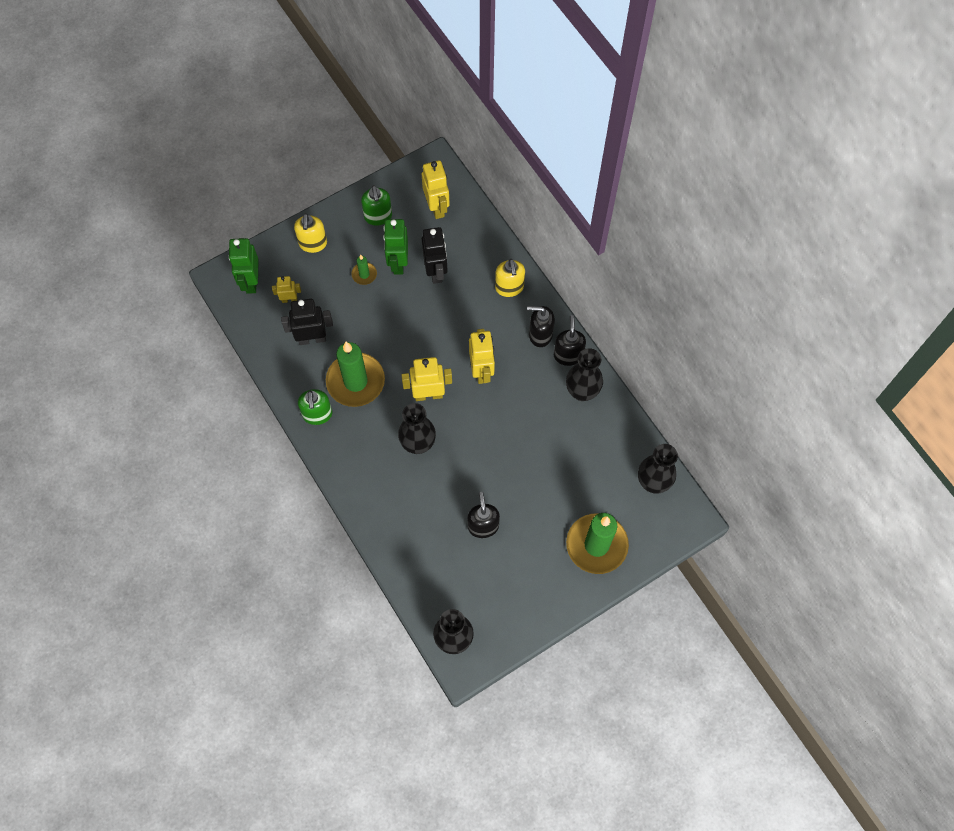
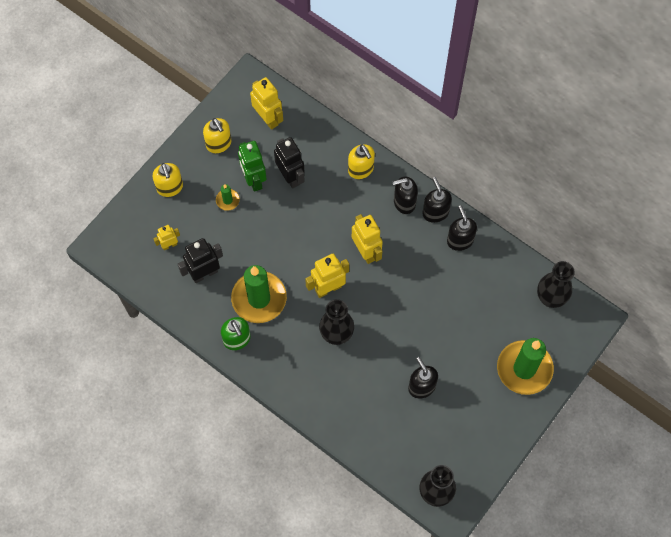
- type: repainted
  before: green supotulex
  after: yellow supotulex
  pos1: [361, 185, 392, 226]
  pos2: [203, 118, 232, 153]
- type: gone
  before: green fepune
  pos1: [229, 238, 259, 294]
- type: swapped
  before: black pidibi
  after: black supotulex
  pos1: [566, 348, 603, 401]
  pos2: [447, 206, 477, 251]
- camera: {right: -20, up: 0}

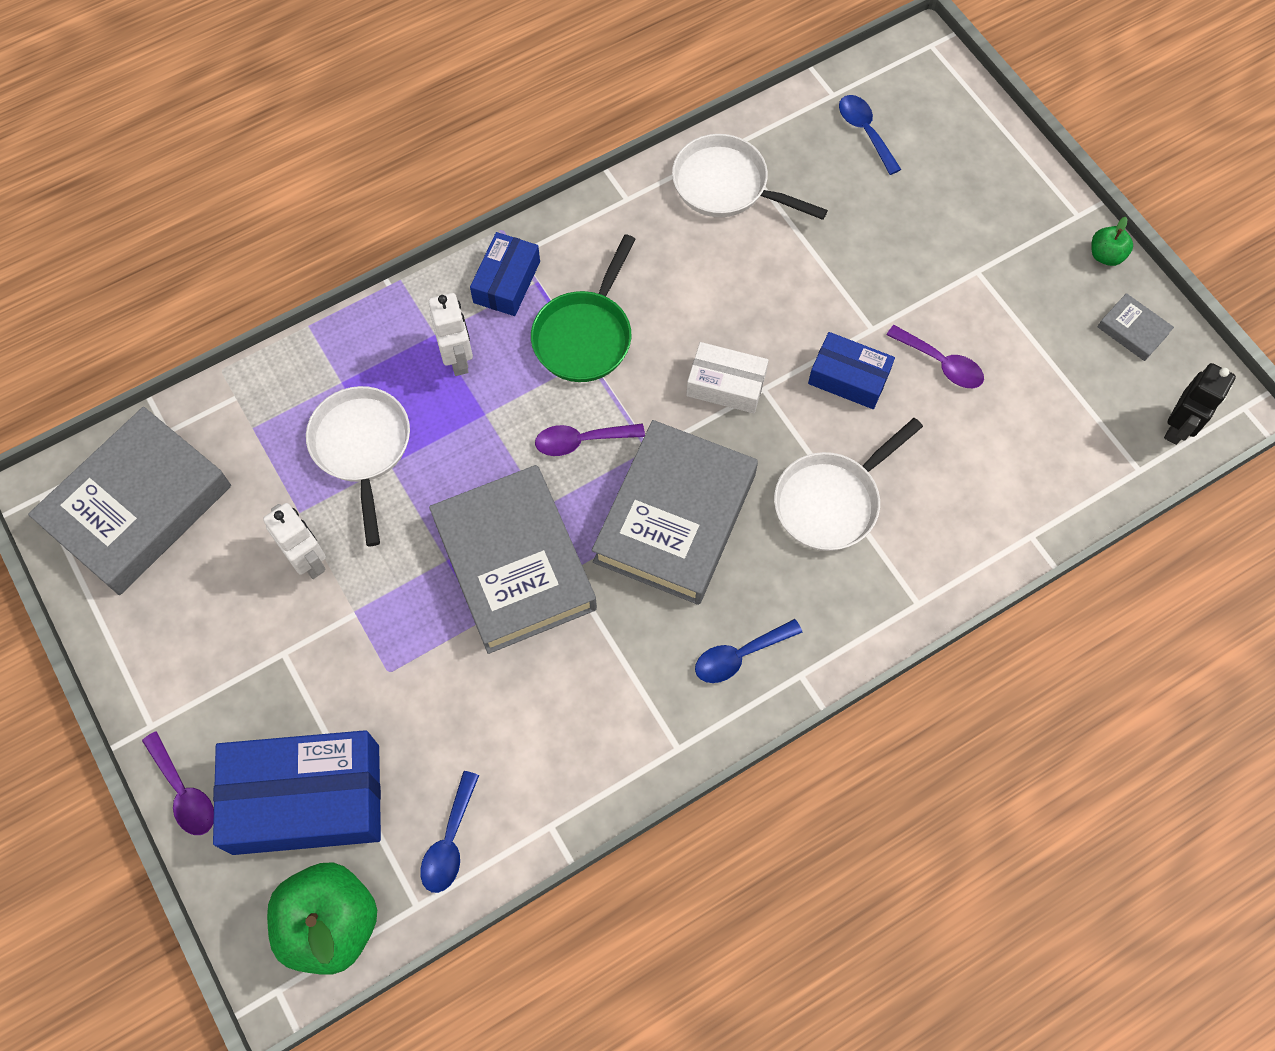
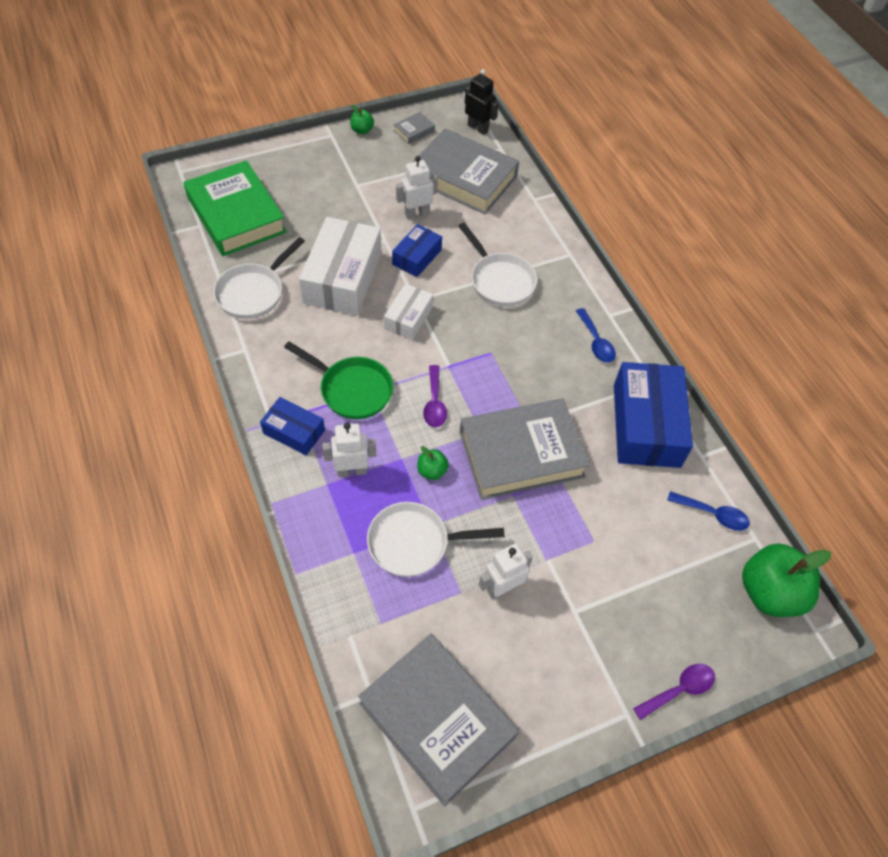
- type: swapped
  before: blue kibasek
  after: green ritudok
  pos1: [839, 95, 902, 175]
  pos2: [183, 160, 287, 256]
- type: swapped
  before: purple kibasek
  after: white fepune
  pos1: [886, 325, 984, 388]
  pos2: [396, 156, 438, 219]
- type: shifted
  before: grey ritudok
  pos1: [592, 420, 758, 605]
  pos2: [413, 128, 519, 215]
- type: shifted
  before: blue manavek
  pos1: [213, 730, 381, 855]
  pos2: [614, 362, 693, 468]
- type: new
  after: white manavek
  pos2: [299, 217, 381, 315]
- type: new
  after: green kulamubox
  pos2: [417, 446, 449, 480]
- camera: {right: -85, up: -10}

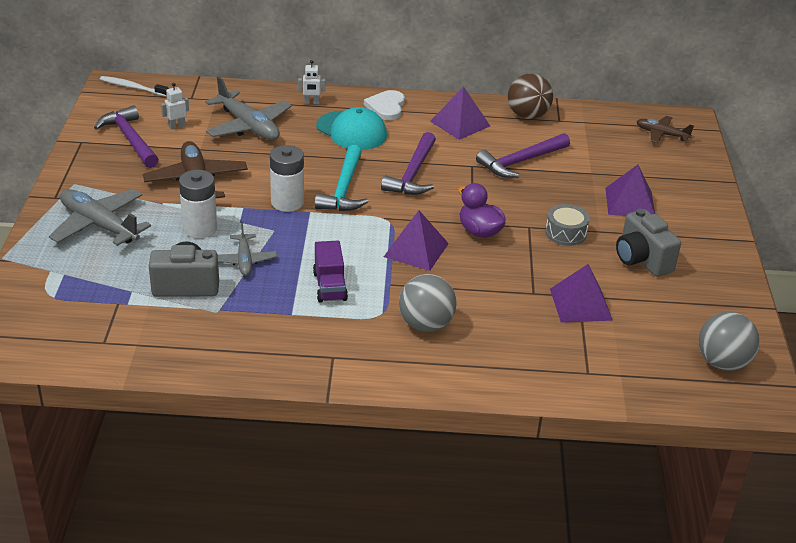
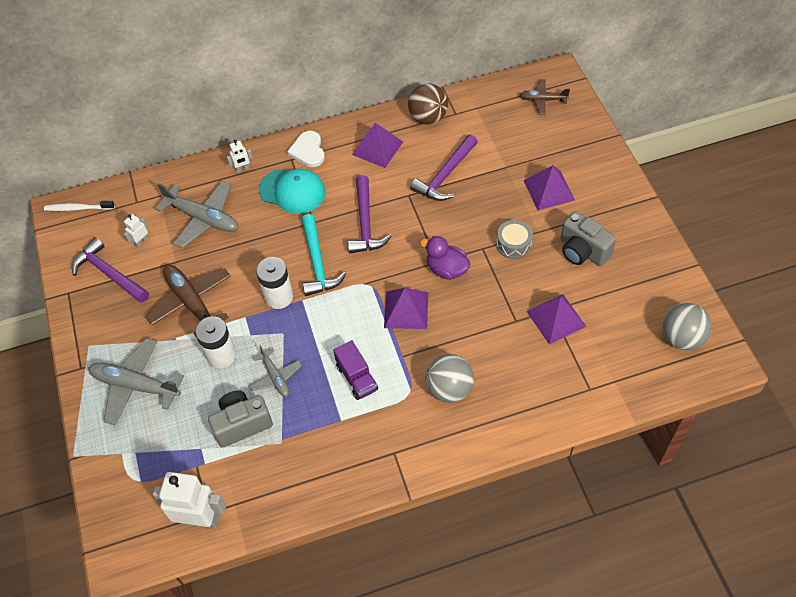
- type: new
  after: white fepune
  pos2: [153, 472, 226, 529]
- camera: {right: -15, up: 20}

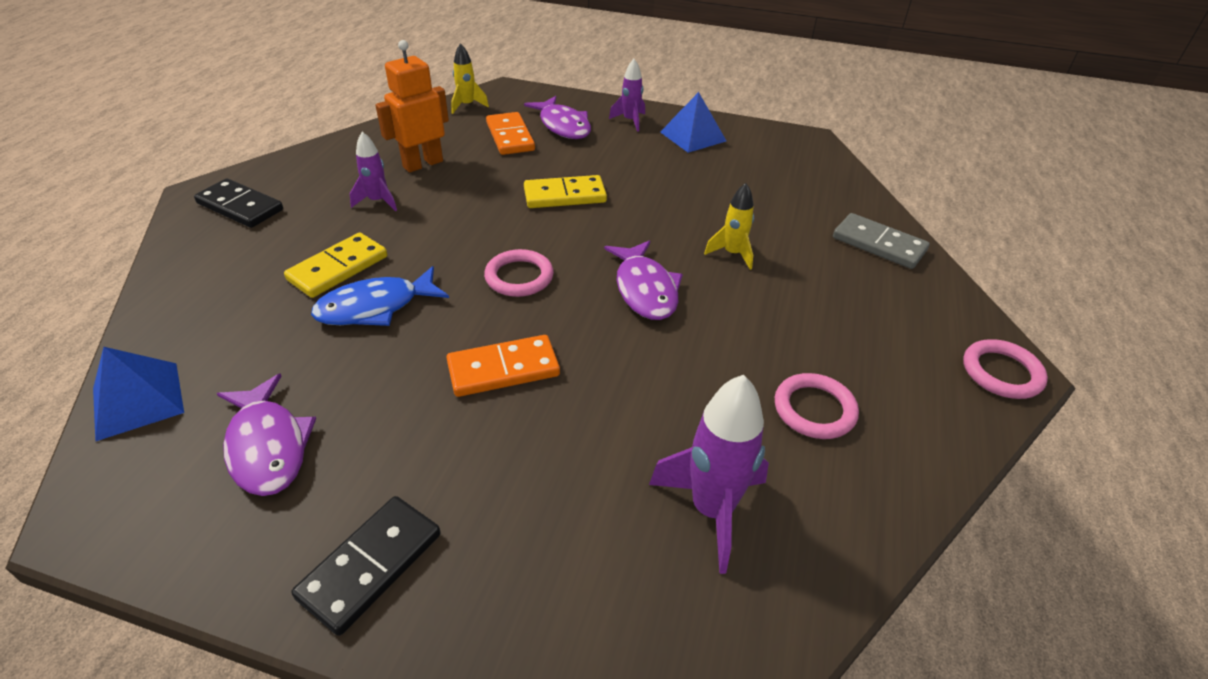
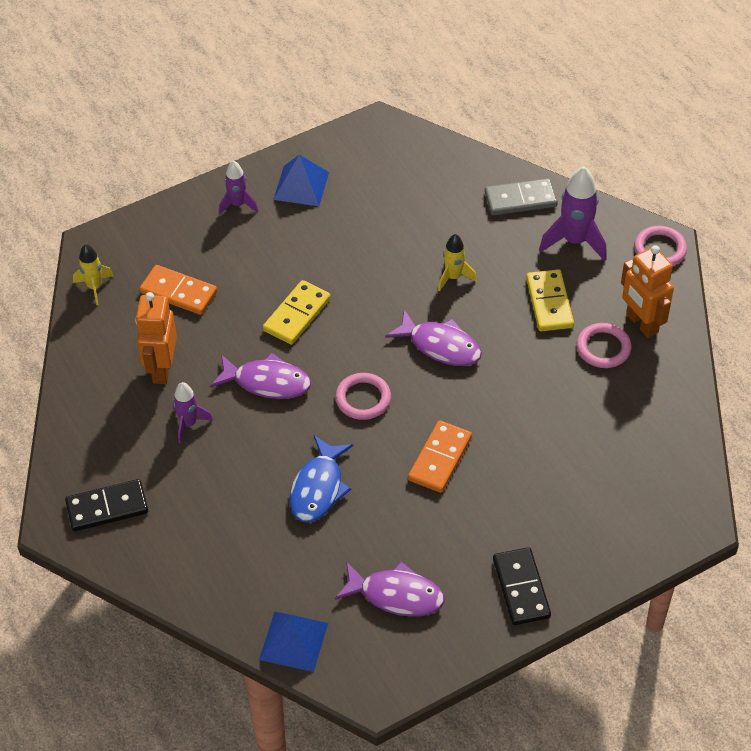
- type: shifted
  before: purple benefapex
  pos1: [524, 96, 591, 139]
  pos2: [211, 352, 311, 399]
- type: shifted
  before: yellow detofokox
  pos1: [284, 232, 387, 298]
  pos2: [526, 269, 574, 331]
- type: shifted
  before: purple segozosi
  pos1: [649, 375, 769, 574]
  pos2: [539, 166, 607, 261]
- type: new
  after: orange fepune
  pos2: [621, 245, 674, 338]
- camera: {right: -45, up: 10}

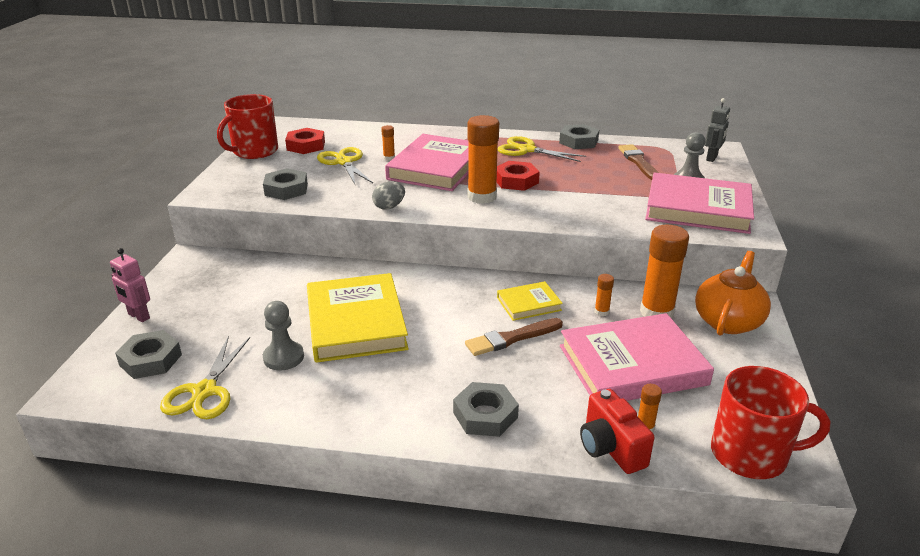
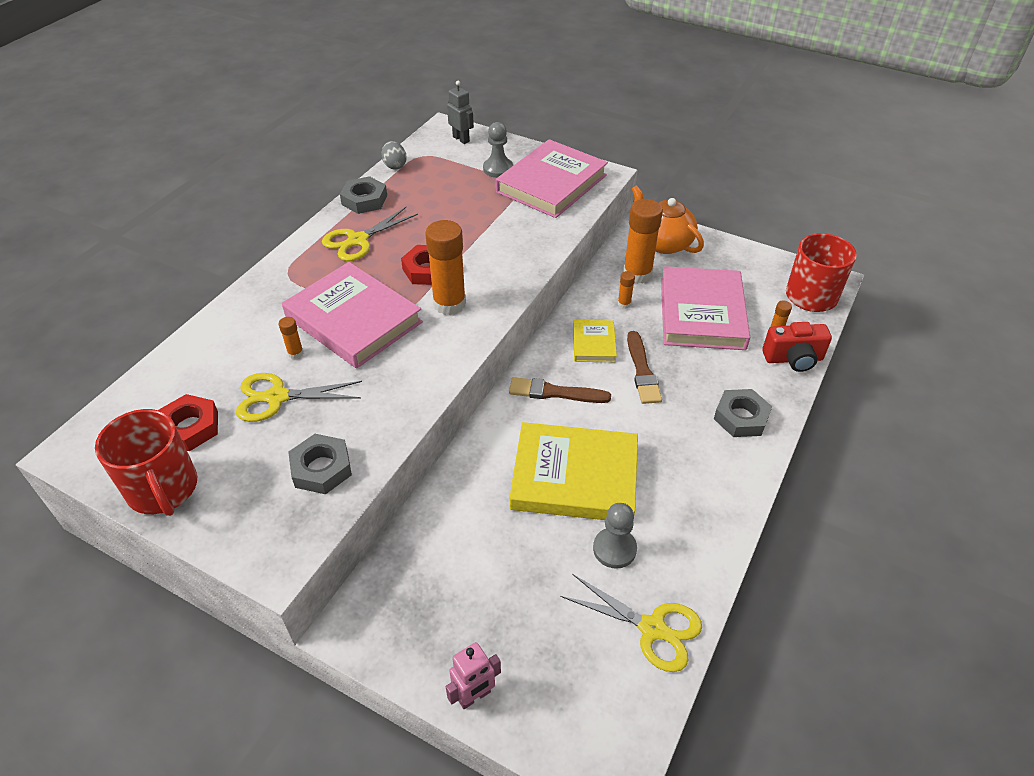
- type: shifted
  before: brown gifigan
  pos1: [618, 144, 659, 180]
  pos2: [509, 377, 611, 403]
- type: shifted
  before: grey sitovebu
  pos1: [372, 181, 405, 210]
  pos2: [382, 141, 407, 170]
- type: gone
  before: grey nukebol
  pos1: [115, 330, 182, 379]
- camera: {right: -70, up: 15}

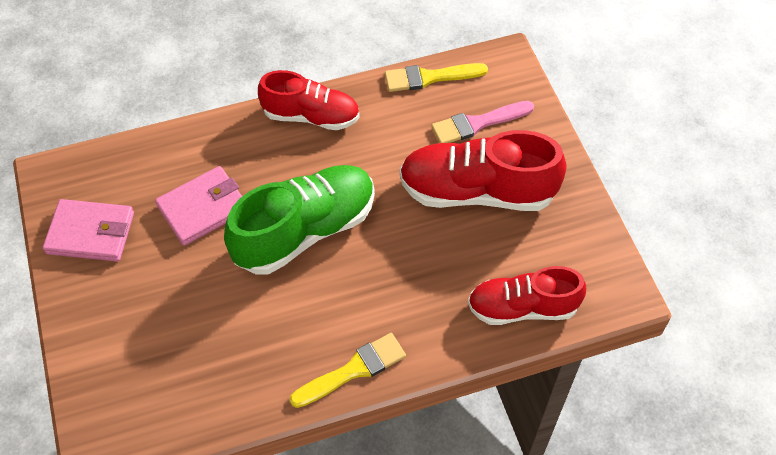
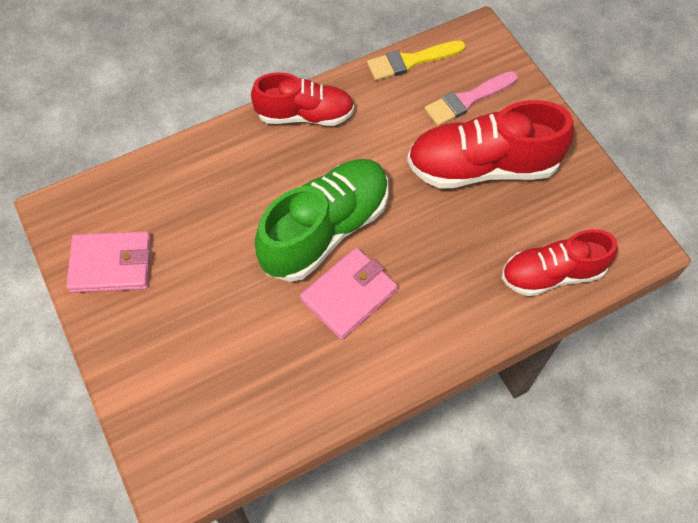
- type: shifted
  before: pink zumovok
  pos1: [155, 166, 242, 246]
  pos2: [300, 247, 398, 340]
- type: gone
  before: yellow gifigan
  pos1: [290, 333, 406, 408]
- camera: {right: -10, up: 5}

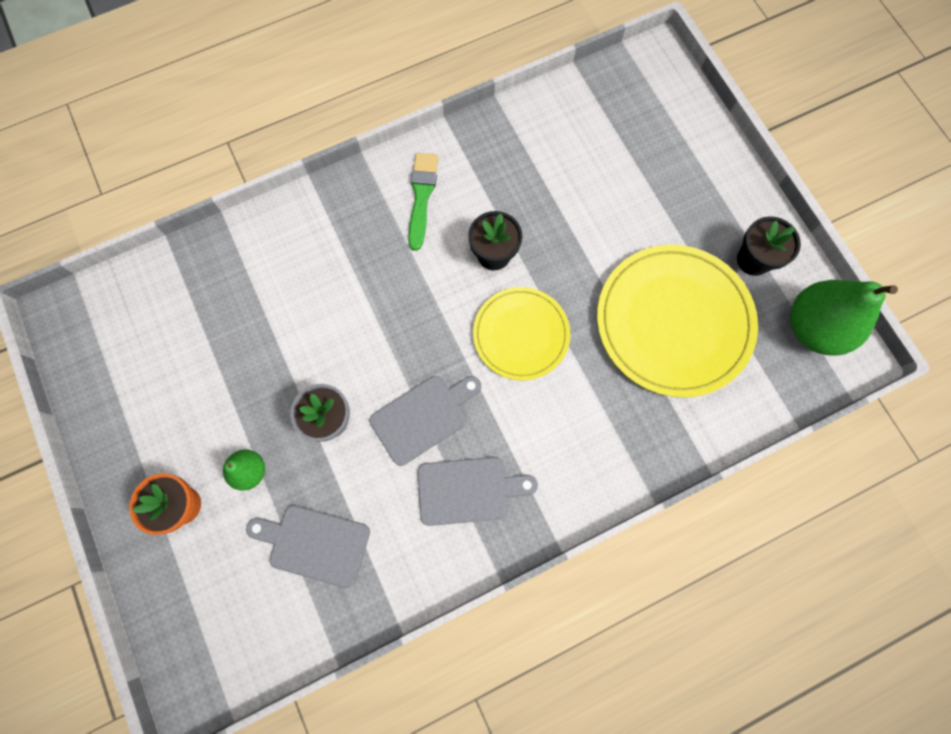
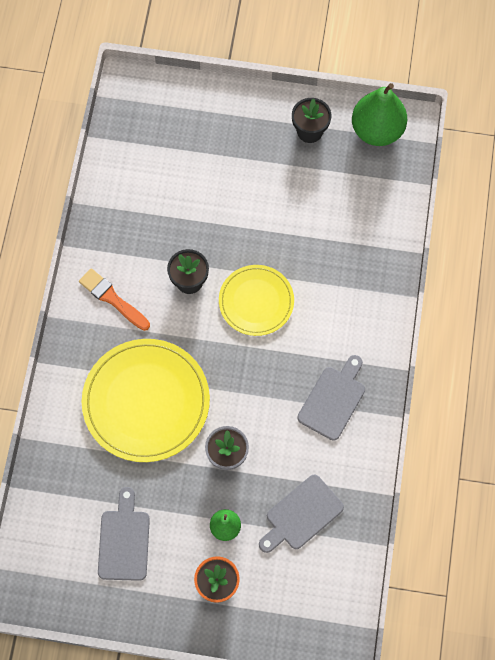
- type: repainted
  before: green gifigan
  after: orange gifigan
  pos1: [408, 153, 438, 251]
  pos2: [79, 268, 150, 331]
- type: shifted
  before: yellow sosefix
  pos1: [597, 245, 758, 398]
  pos2: [82, 339, 210, 462]
- type: shifted
  before: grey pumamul
  pos1: [370, 376, 481, 466]
  pos2: [98, 487, 150, 581]
- camera: {right: -55, up: -5}

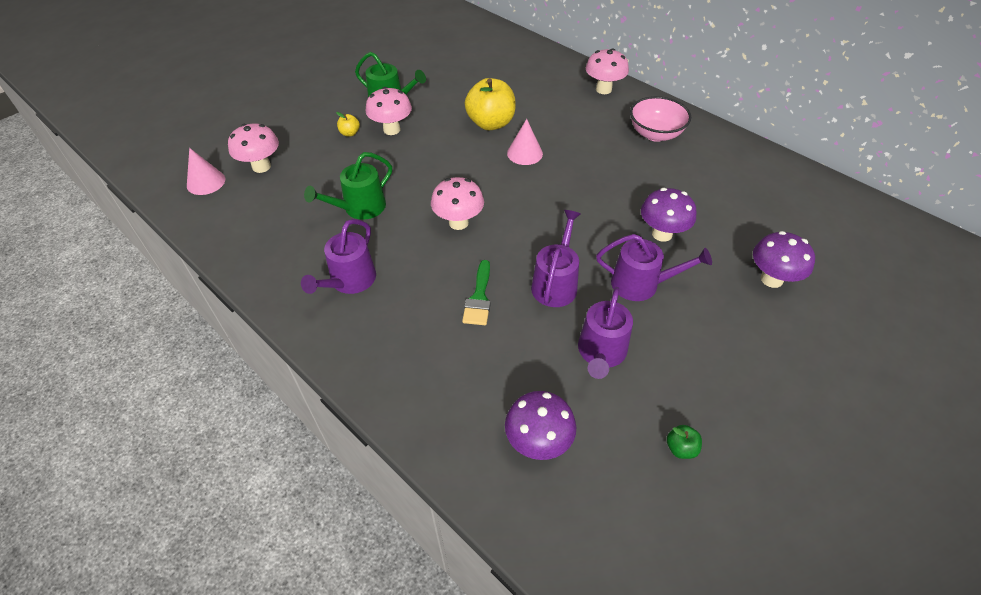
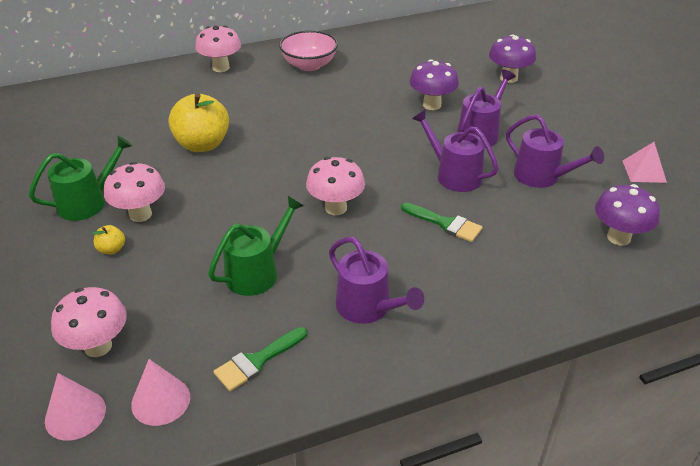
- type: shifted
  before: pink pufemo
  pos1: [507, 119, 543, 165]
  pos2: [131, 359, 190, 426]
- type: rotated
  before: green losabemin
  pos1: [304, 152, 392, 220]
  pos2: [208, 196, 304, 296]
  turn: -120
- type: swapped
  before: green kulamubox
  after: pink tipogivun
  pos1: [667, 425, 702, 459]
  pos2: [623, 142, 667, 183]
- type: new
  after: green gifigan
  pos2: [213, 327, 307, 391]
- camera: {right: -65, up: -10}

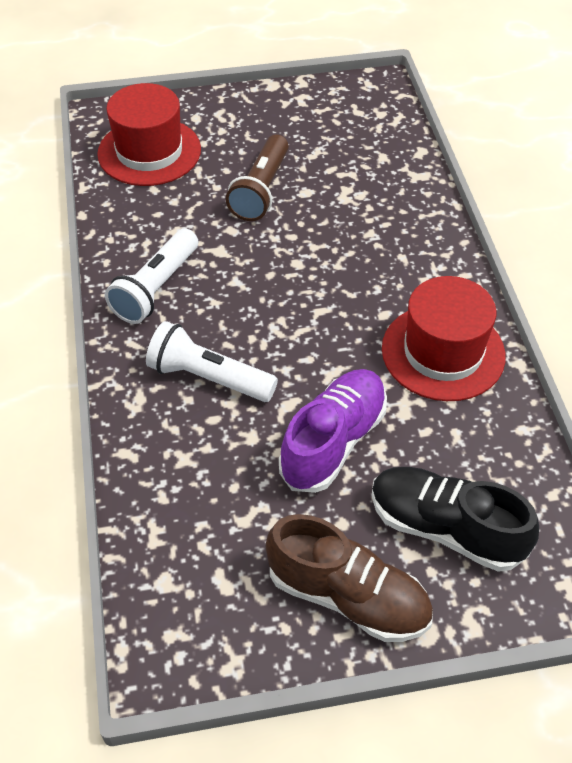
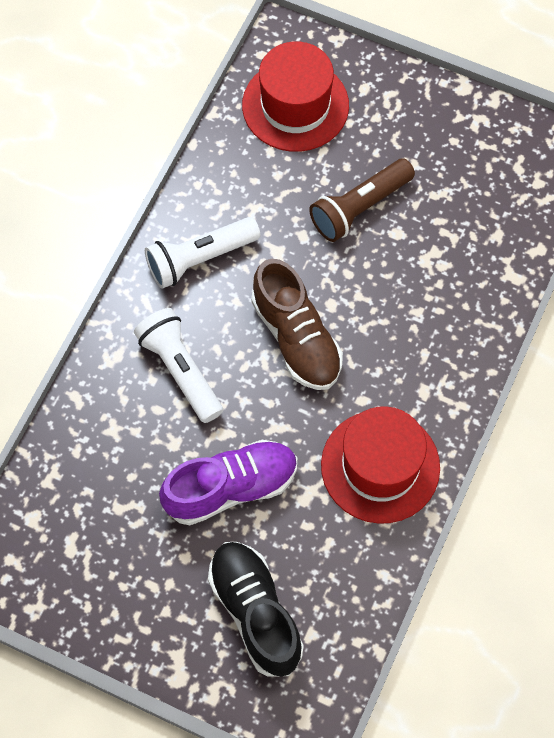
- type: shifted
  before: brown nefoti
  pos1: [266, 514, 433, 642]
  pos2: [251, 259, 343, 390]
- camera: {right: 35, up: 15}

